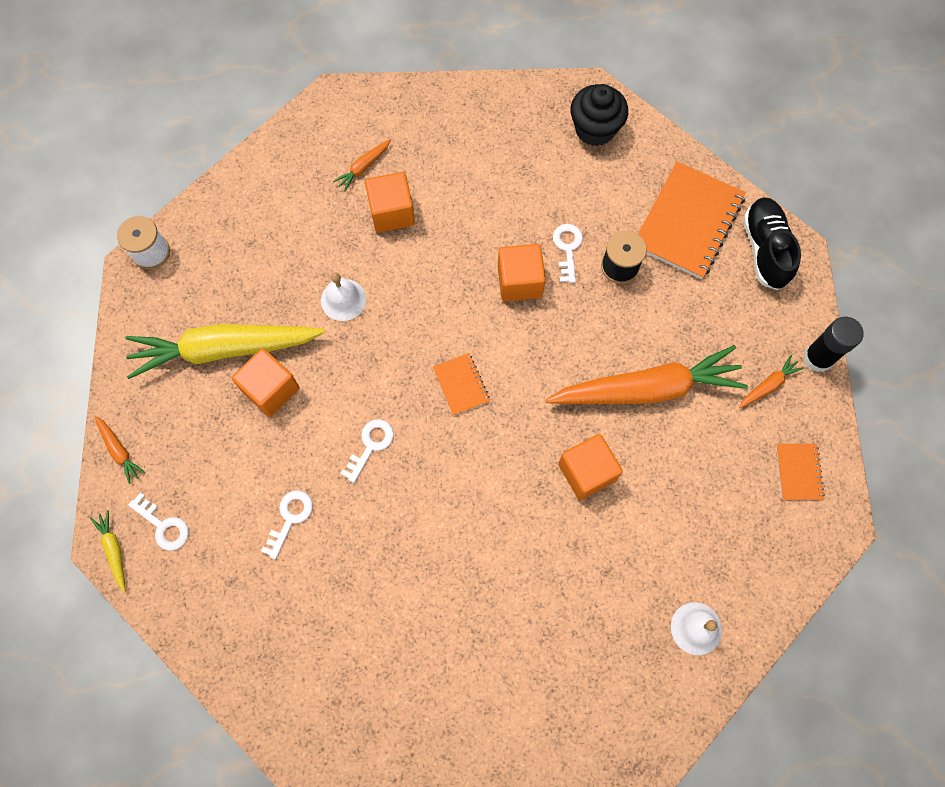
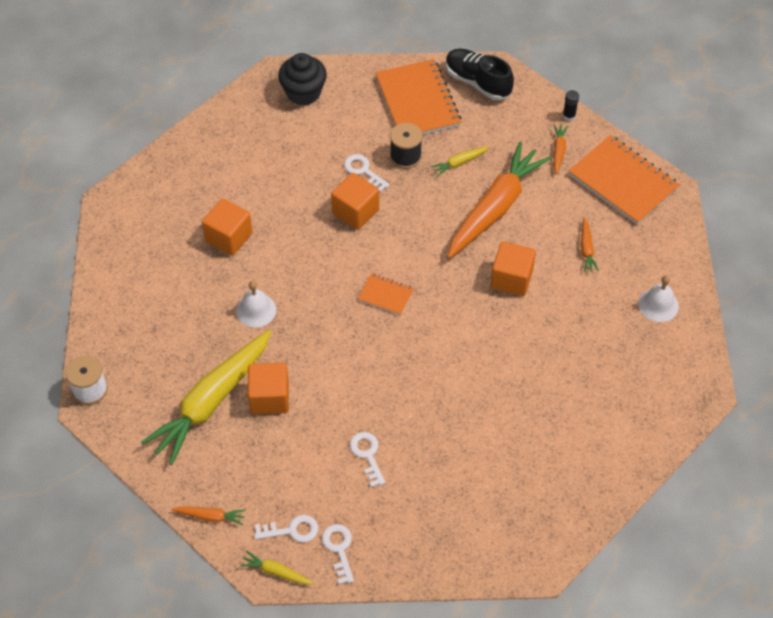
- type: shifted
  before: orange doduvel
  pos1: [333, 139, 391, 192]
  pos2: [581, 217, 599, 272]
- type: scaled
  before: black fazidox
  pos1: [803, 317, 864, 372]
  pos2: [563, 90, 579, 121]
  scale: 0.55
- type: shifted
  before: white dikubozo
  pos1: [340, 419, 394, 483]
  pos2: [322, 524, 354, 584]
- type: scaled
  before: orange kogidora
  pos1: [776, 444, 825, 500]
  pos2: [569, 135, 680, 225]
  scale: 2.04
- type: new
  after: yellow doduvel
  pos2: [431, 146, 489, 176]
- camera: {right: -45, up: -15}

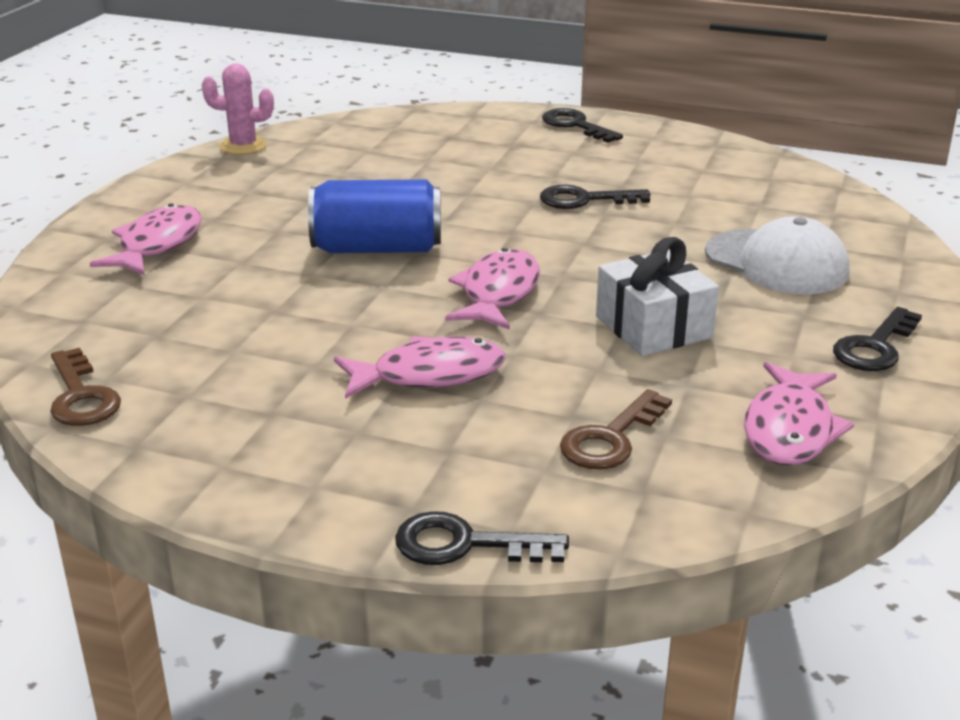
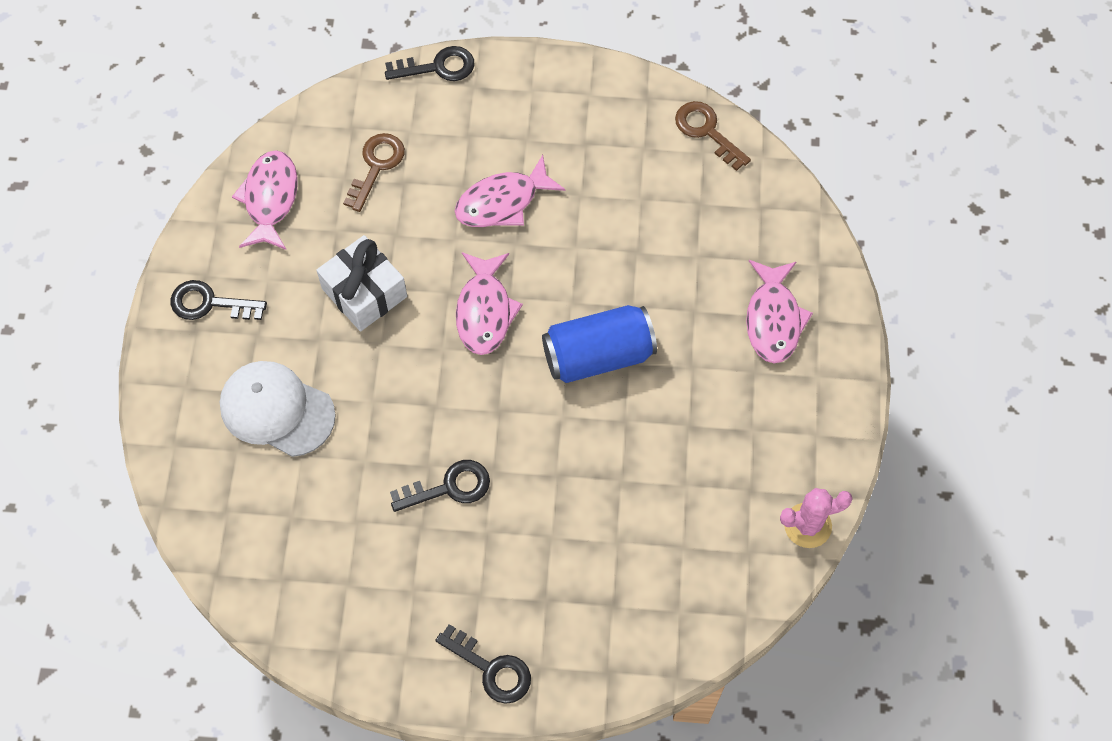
- type: rotated
  before: black dikubozo
  pos1: [833, 307, 922, 371]
  pos2: [171, 280, 267, 320]
  turn: -105
- camera: {right: 165, up: 35}

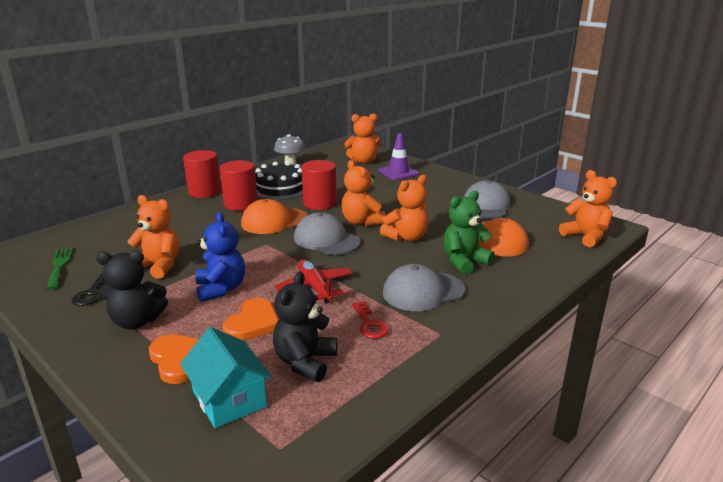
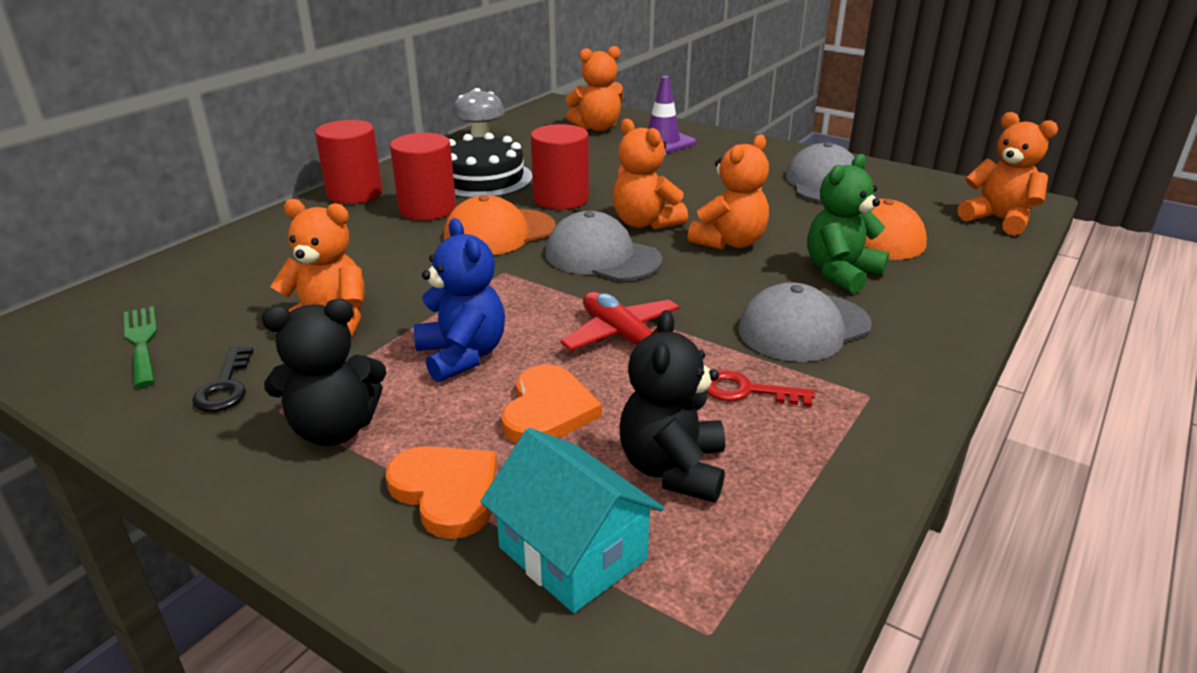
- type: rotated
  before: red dikubozo
  pos1: [351, 301, 389, 339]
  pos2: [706, 370, 815, 407]
  turn: 135
- camera: {right: -10, up: 5}

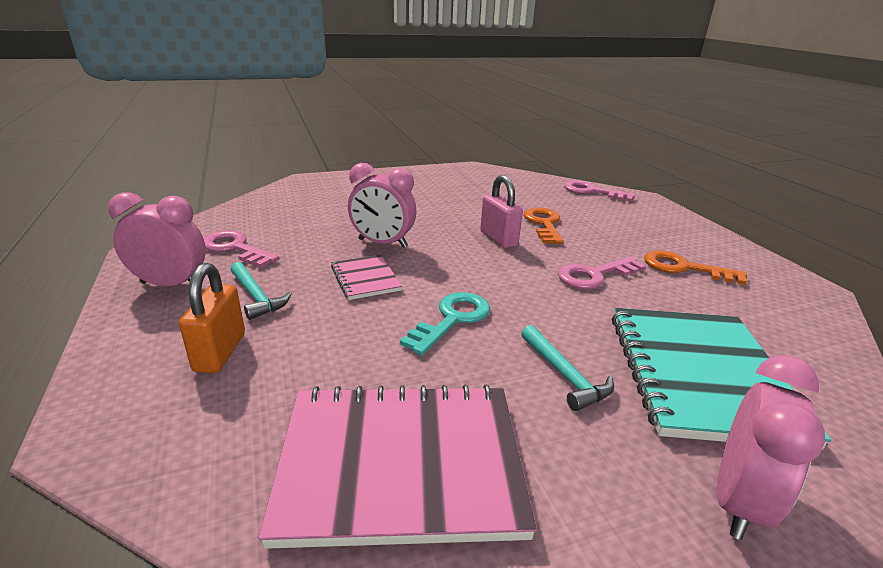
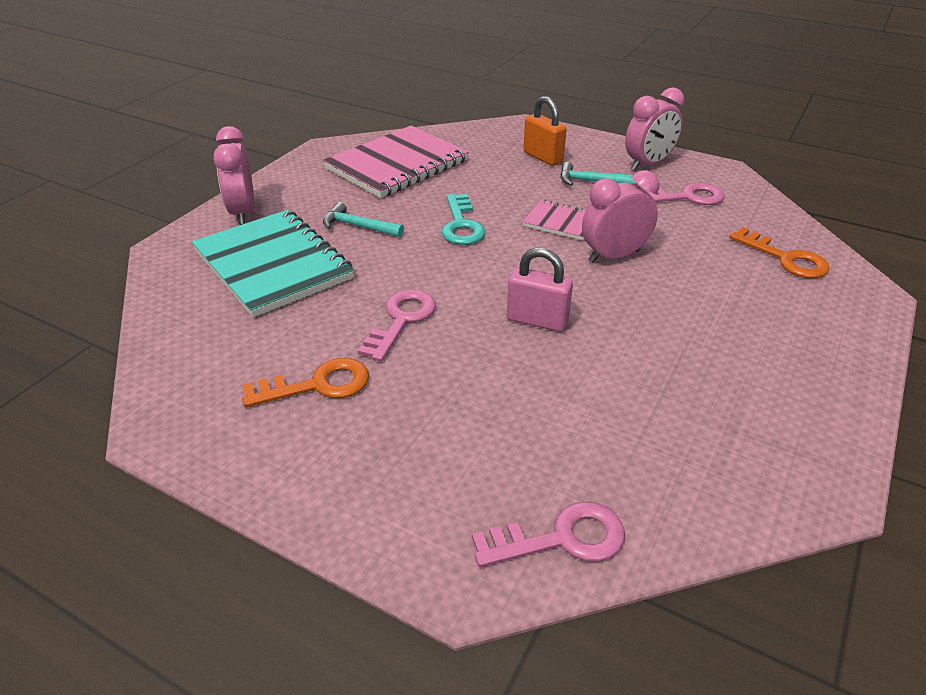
- type: shifted
  before: orange dikubozo
  pos1: [524, 208, 564, 244]
  pos2: [730, 228, 830, 278]
- camera: {right: 140, up: 10}

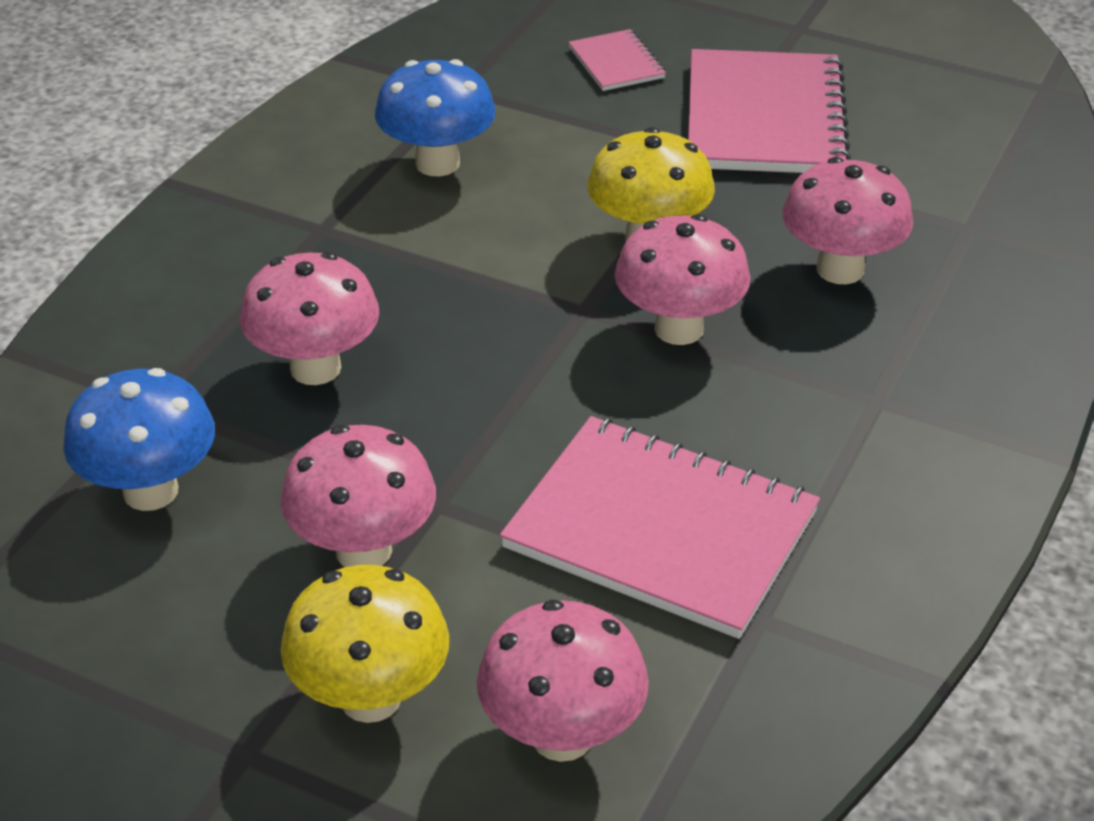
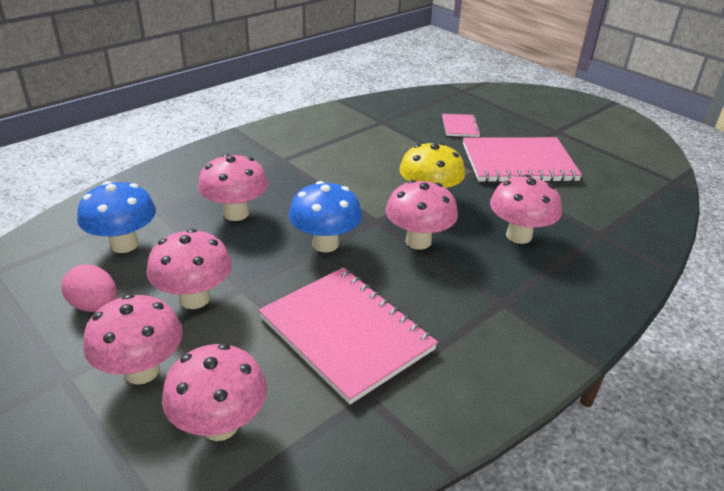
- type: rotated
  before: pink kogidora
  pos1: [688, 49, 851, 173]
  pos2: [463, 137, 582, 182]
  turn: 60
- type: shifted
  before: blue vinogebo
  pos1: [375, 59, 496, 177]
  pos2: [289, 181, 362, 252]
- type: repainted
  before: yellow vinogebo
  after: pink vinogebo
  pos1: [280, 565, 449, 723]
  pos2: [83, 294, 183, 385]
- type: new
  after: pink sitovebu
  pos2: [61, 264, 117, 312]
- camera: {right: 20, up: -5}

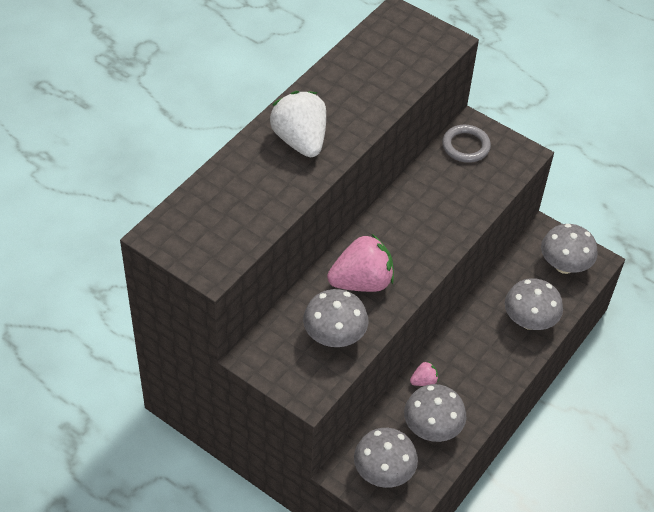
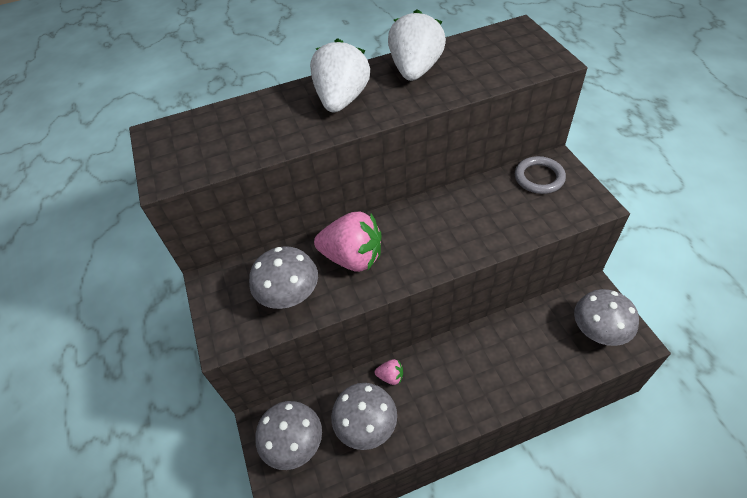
- type: gone
  before: grey vinogebo
  pos1: [505, 278, 563, 330]
- type: new
  after: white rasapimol
  pos2: [388, 9, 446, 81]
- camera: {right: 40, up: 0}

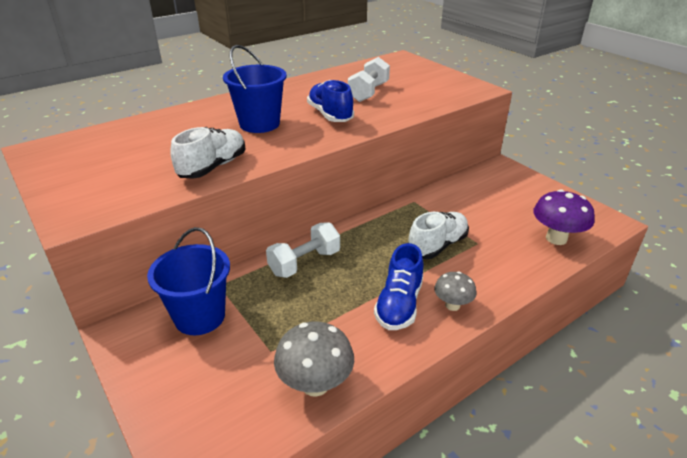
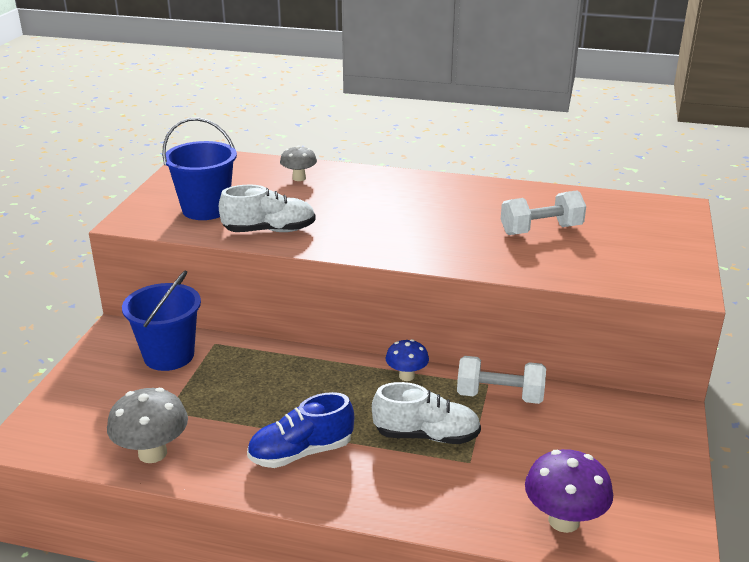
- type: shifted
  before: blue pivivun
  pos1: [223, 45, 287, 133]
  pos2: [162, 118, 237, 220]
- type: gone
  before: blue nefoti
  pos1: [307, 80, 354, 122]
- type: shifted
  before: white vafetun
  pos1: [266, 222, 340, 278]
  pos2: [457, 356, 546, 404]
- type: shifted
  before: grey vinogebo
  pos1: [434, 272, 477, 311]
  pos2: [280, 146, 317, 181]
- type: new
  after: blue vinogebo
  pos2: [386, 339, 429, 381]
- camera: {right: 50, up: -5}

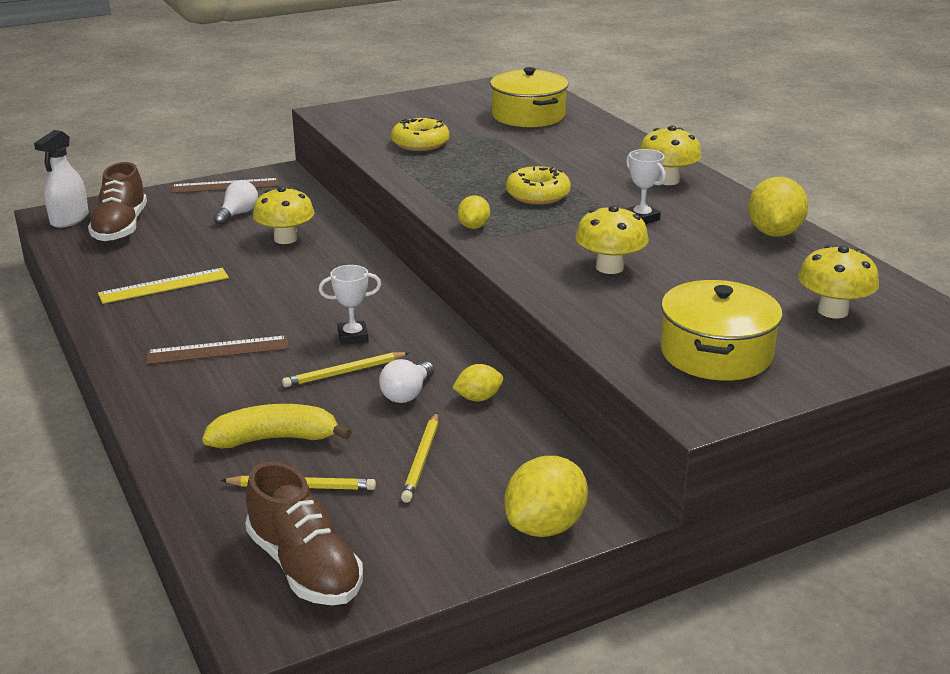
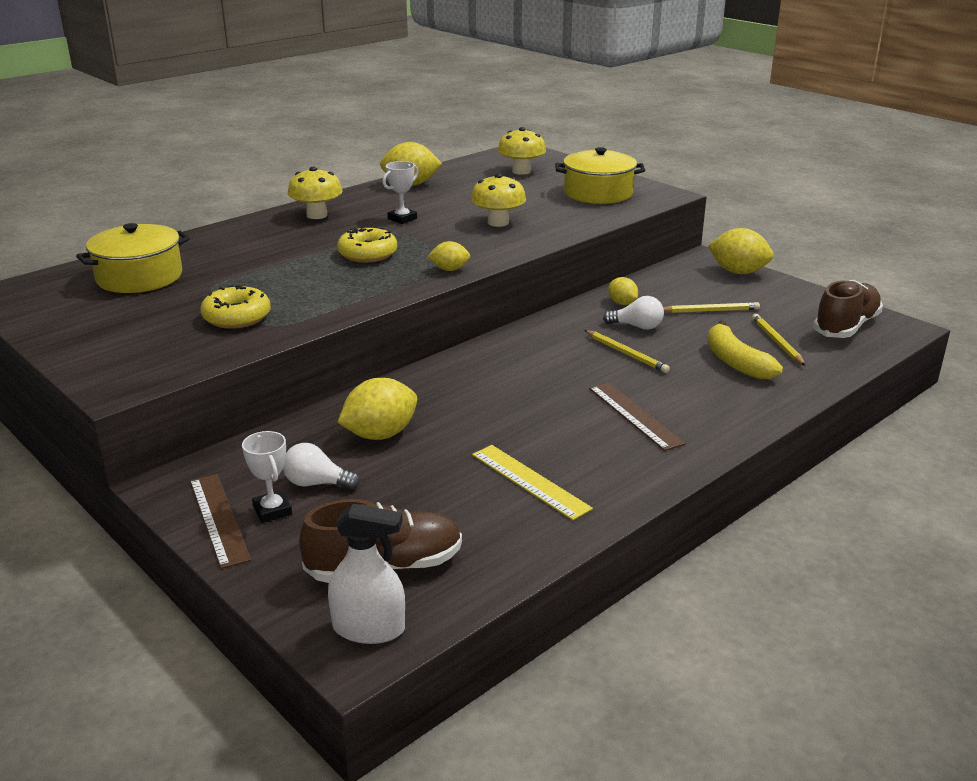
- type: swapped
  before: yellow vinogebo
  after: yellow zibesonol
  pos1: [253, 186, 315, 244]
  pos2: [337, 378, 417, 440]
- type: shifted
  before: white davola
  pos1: [319, 265, 381, 345]
  pos2: [242, 431, 292, 523]
- camera: {right: -105, up: 0}

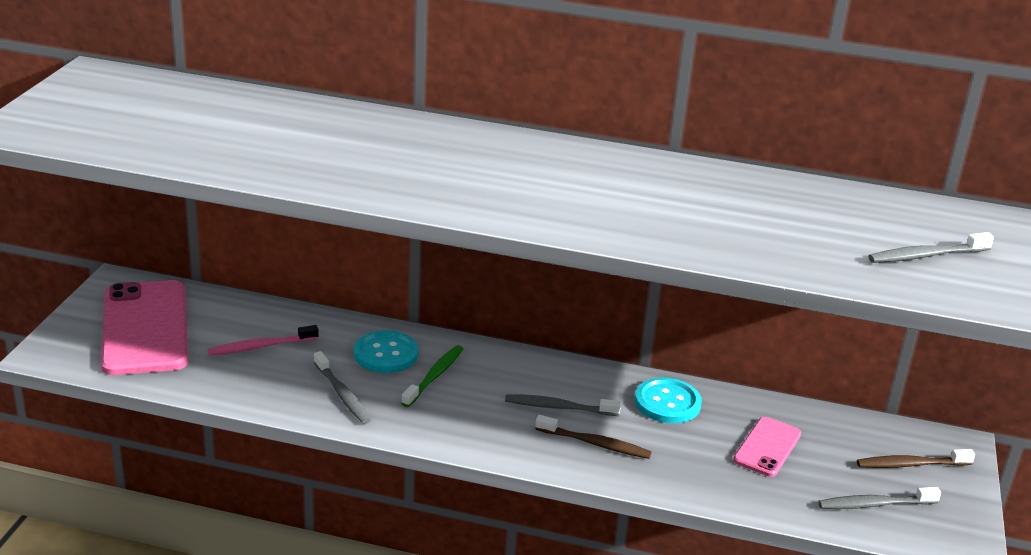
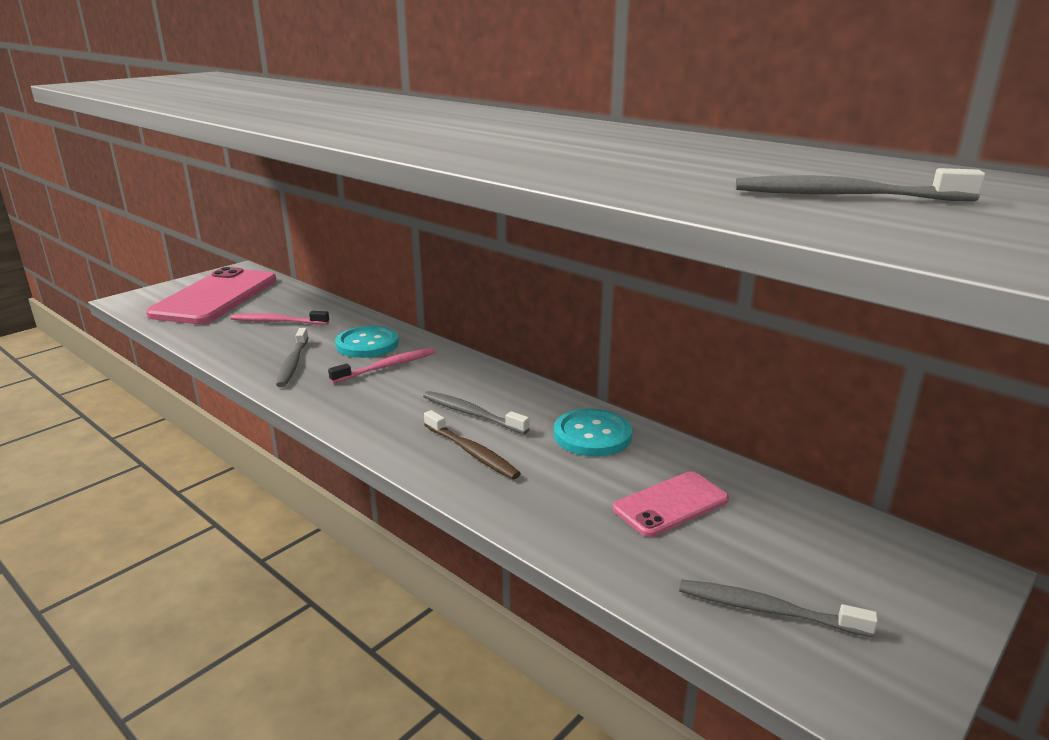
- type: repainted
  before: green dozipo
  after: pink dozipo
  pos1: [401, 345, 463, 407]
  pos2: [328, 348, 436, 383]
- type: gone
  before: brown dozipo
  pos1: [857, 449, 975, 468]
- camera: {right: 30, up: -5}

